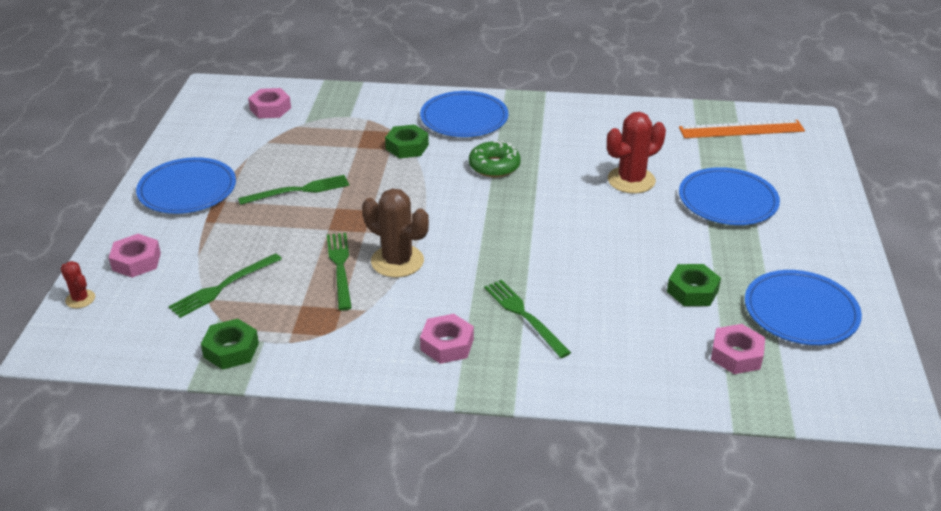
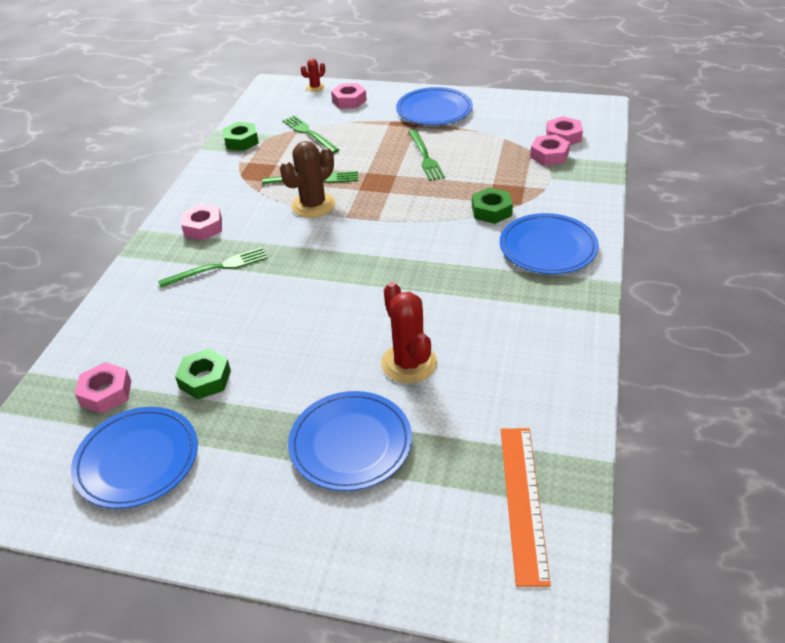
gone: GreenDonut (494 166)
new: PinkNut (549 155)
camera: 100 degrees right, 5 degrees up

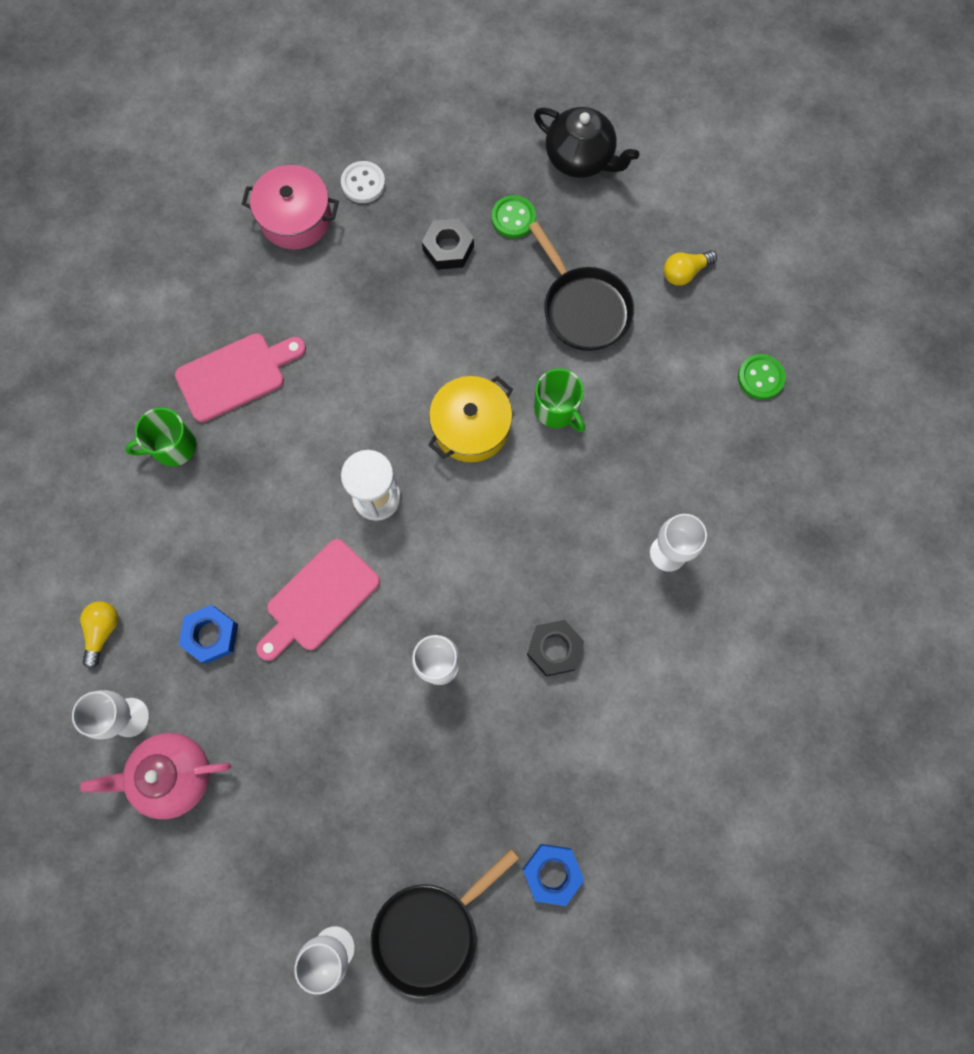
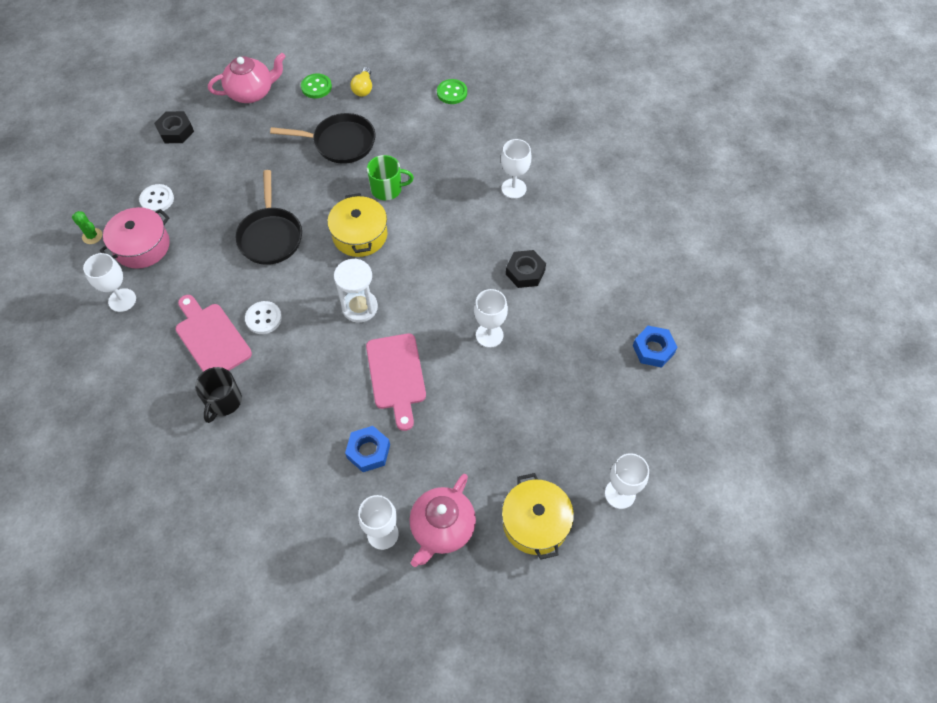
gone: YellowLightBulb (103 631)
new: GreenCactus (92 236); WhiteGoblet (122 300); WhiteButton (263 318); YellowPot (535 522)
shifted: BlackPan (431 931) to (270 236); BlackNut (448 248) to (176 131); GreenButton (513 218) to (316 87)
repainted: GreenMug (173 446) to BlackMug (223 402); BlackTeapot (580 158) to PinkTeapot (252 92)
rotated: PinkCuttingBoard (236 375) = (211 338) 45 degrees counterclockwise
camera: 55 degrees left, 15 degrees down

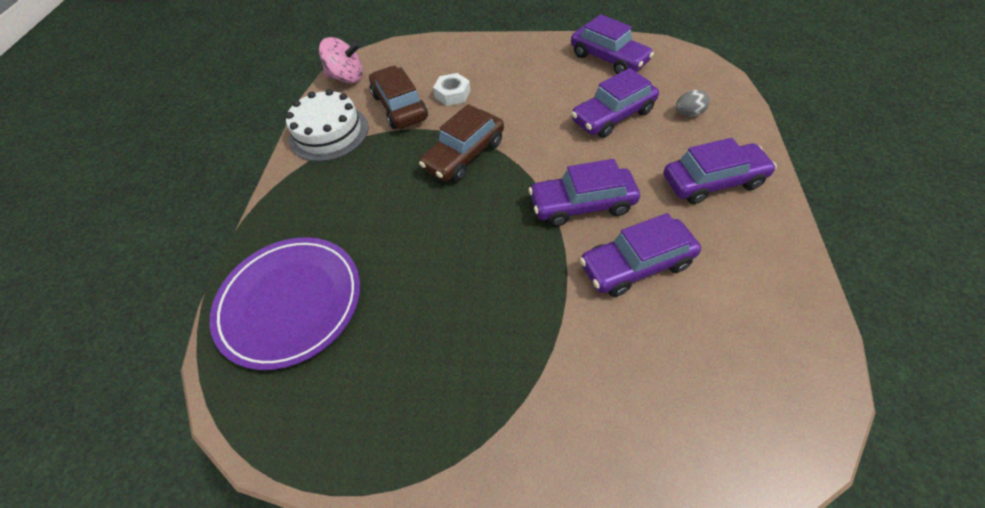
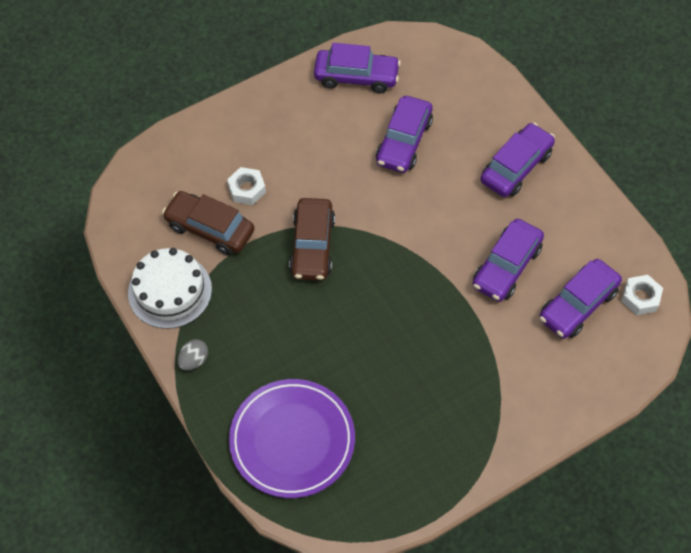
gone: PinkSpinningTop (347 77)
new: WhiteNut (640 298)
shifted: PurpleCar (582 204) to (578 305); GreyEgg (688 113) to (194 360)
camera: 40 degrees left, 5 degrees up

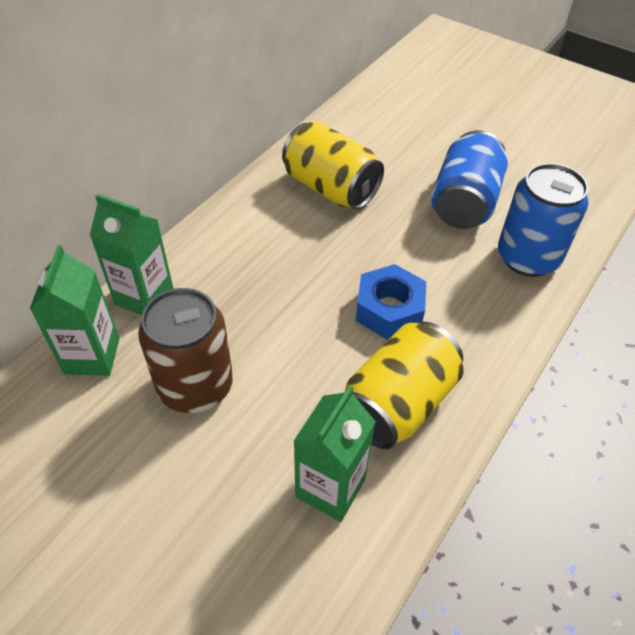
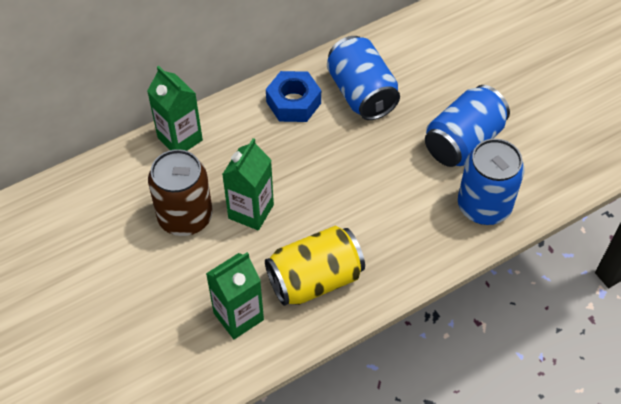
shifted: GreenCarton (92 356) to (251 211); BlueNut (389 309) to (293 102)
repainted: YellowCan (330 188) to BlueCan (361 93)
camera: 25 degrees right, 5 degrees up

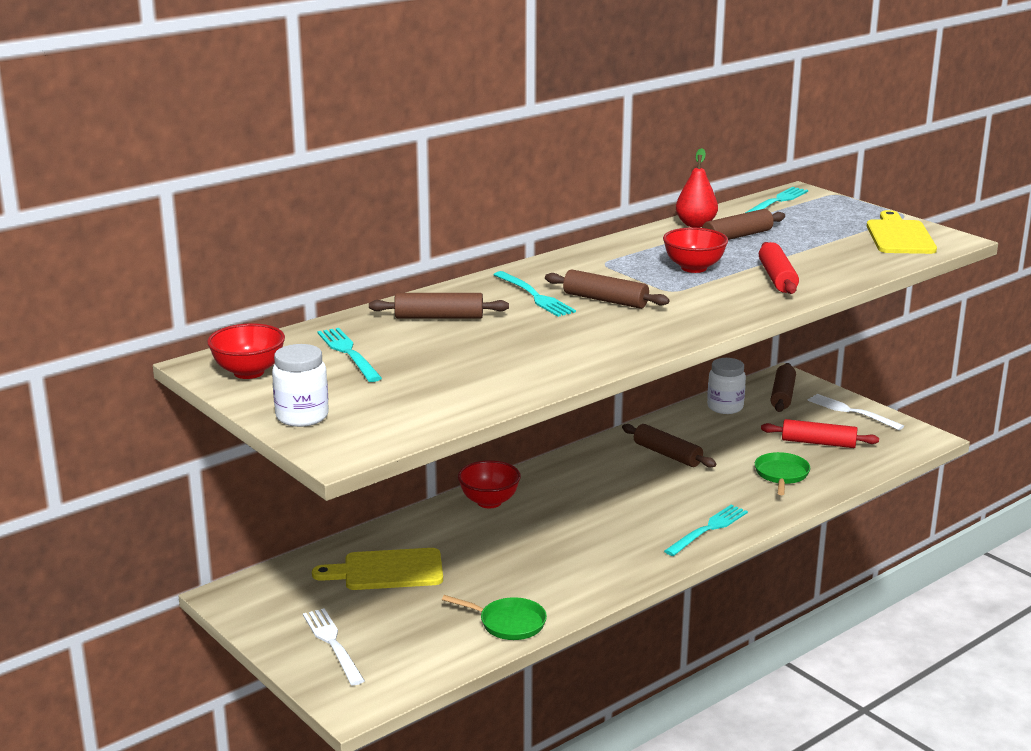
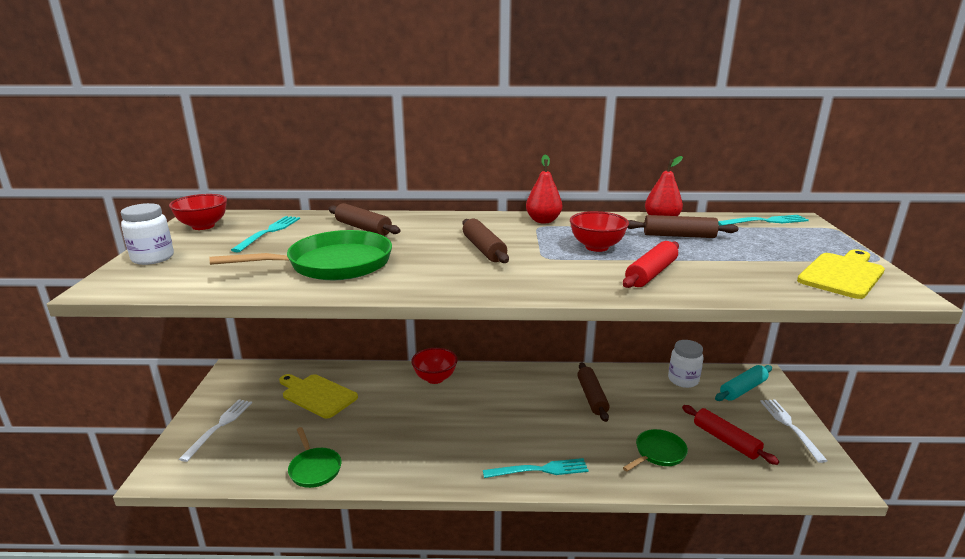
gone: TurquoiseFork (534 296)
new: GreenPan (333 264); RedPear (543 221)
repainted: BrownRollingPin (782 395) to TurquoiseRollingPin (742 389)
camera: 40 degrees right, 0 degrees up

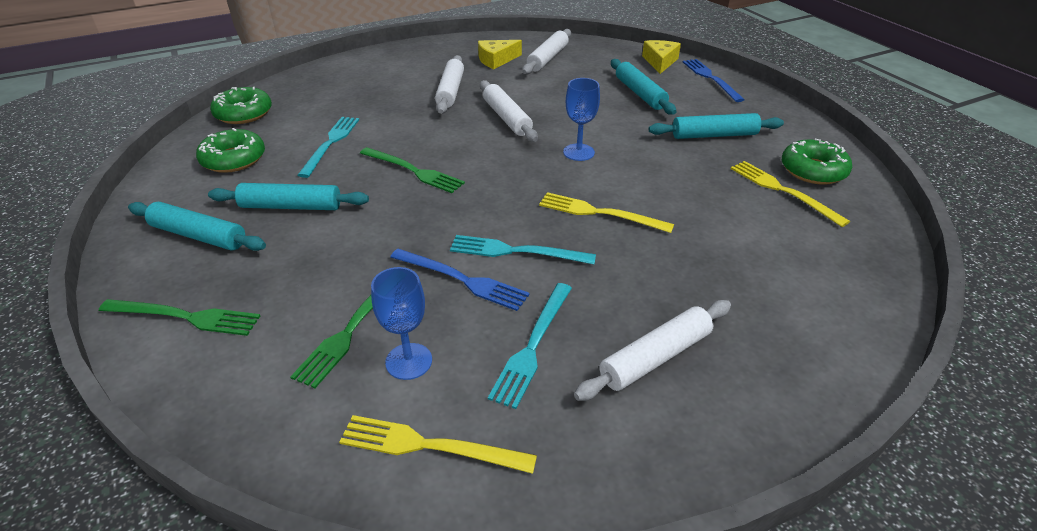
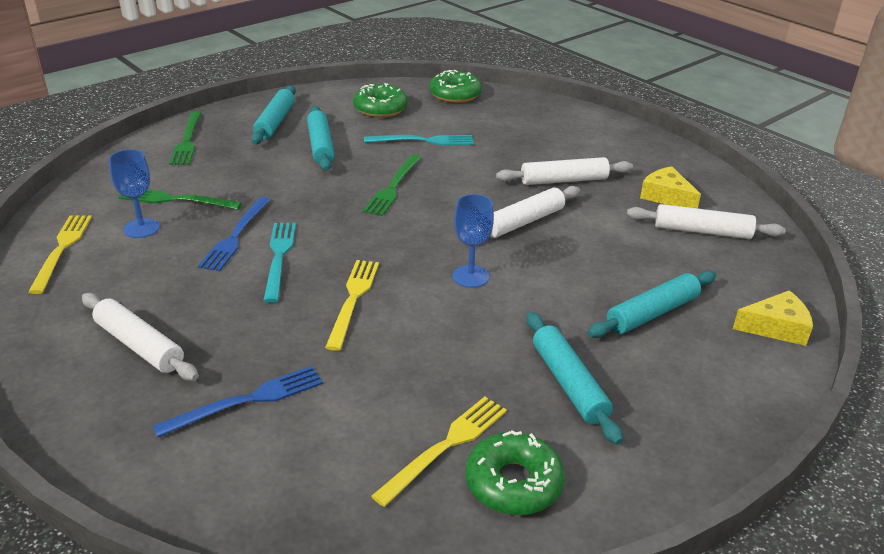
gone: TurquoiseFork (533 345)
shifted: BlueFork (710 78) to (247 401)
camera: 75 degrees right, 5 degrees down

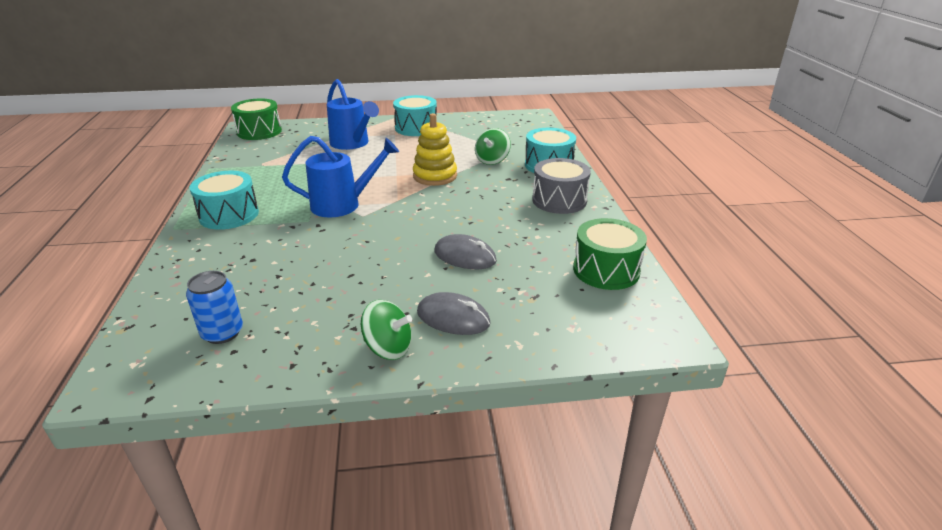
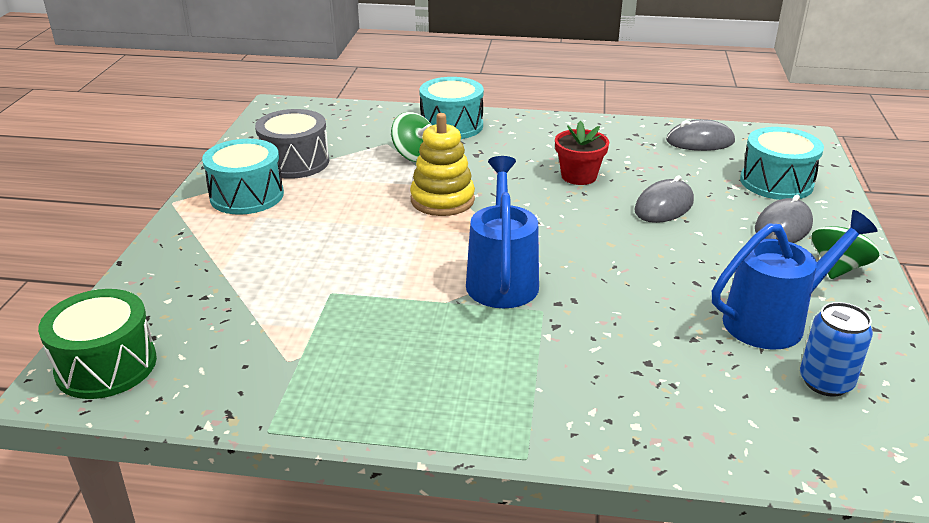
new: RedFlowerPot (579 176)
shifted: TurquoiseDrum (229 215) to (776 182); BlueWateringCan (352 144) to (774 320); GreyDrum (559 200) to (295 162)
swapped: GreenDrum (606 270) to GreyMouse (700 141)
camera: 75 degrees left, 0 degrees up

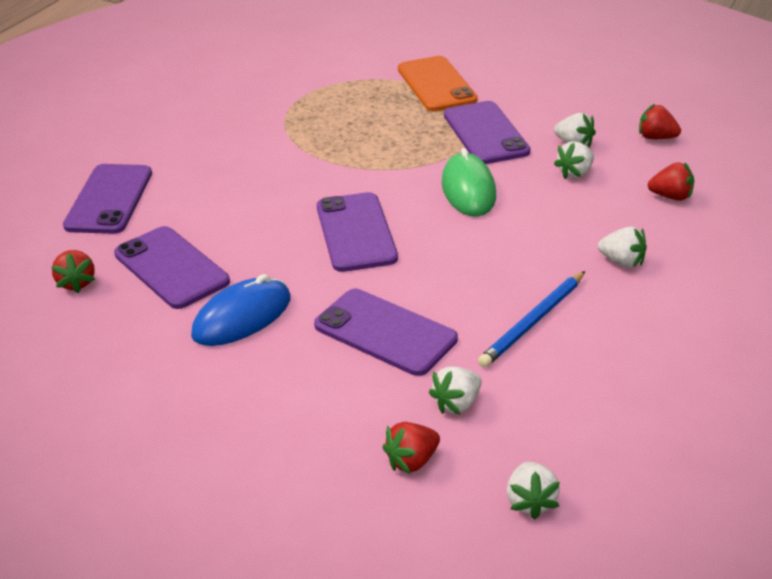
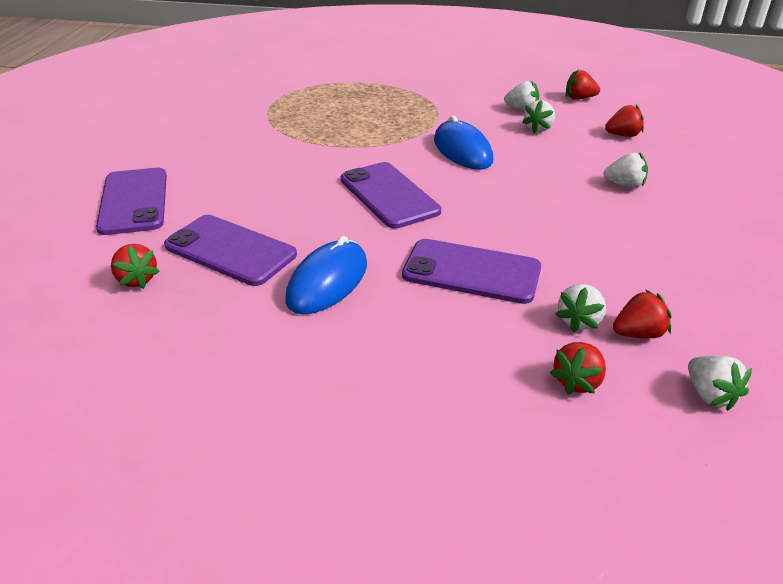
gone: OrangePhone (436 84); PurplePhone (486 133); BluePencil (533 322)
new: RedStrawberry (638 333)
repainted: GreenMouse (468 189) to BlueMouse (462 150)
camera: 20 degrees left, 0 degrees up

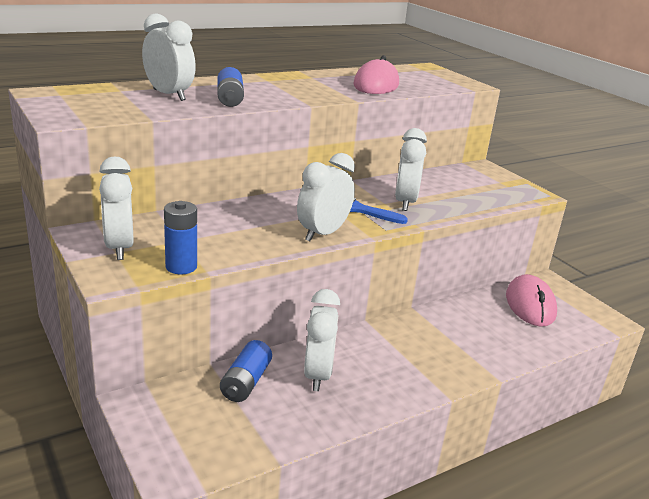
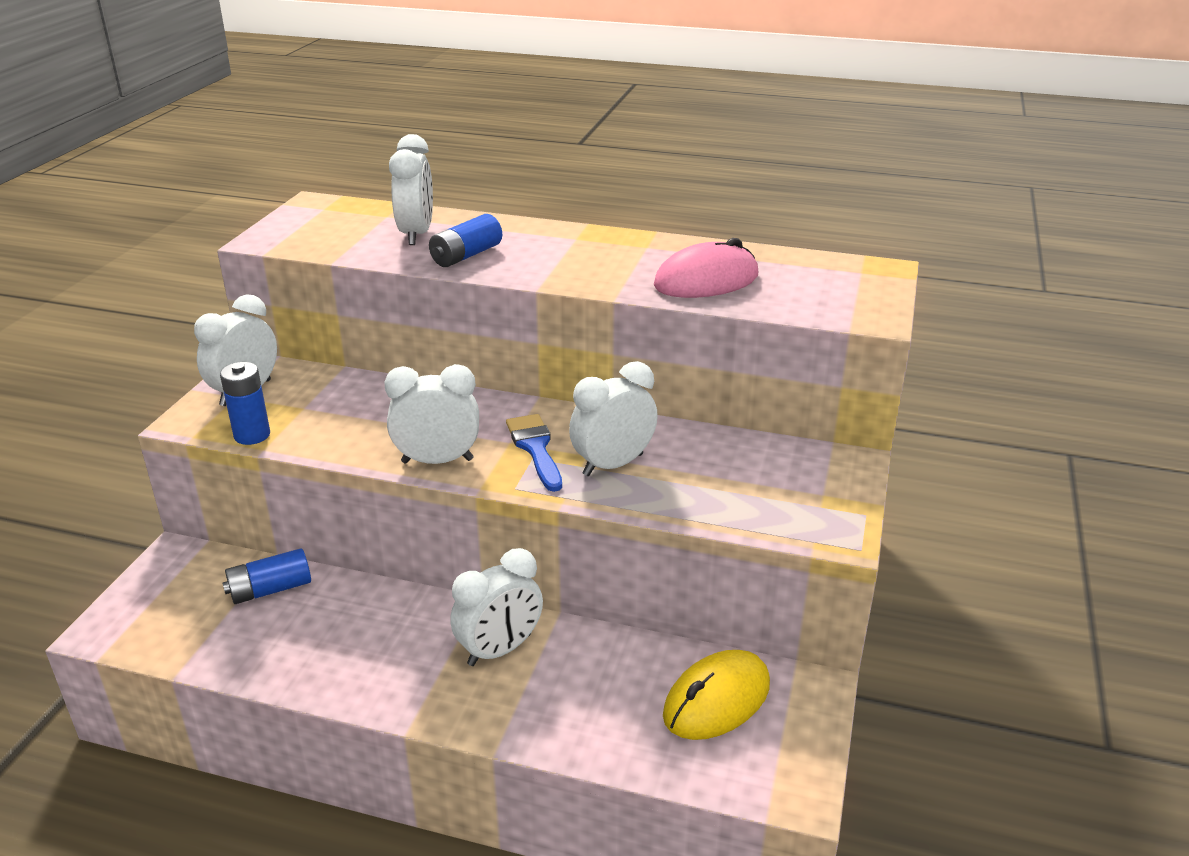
shifted: WhiteClock (318 375) to (500 650)
repainted: PinkMouse (530 305) to YellowMouse (717 700)
camera: 50 degrees right, 5 degrees up

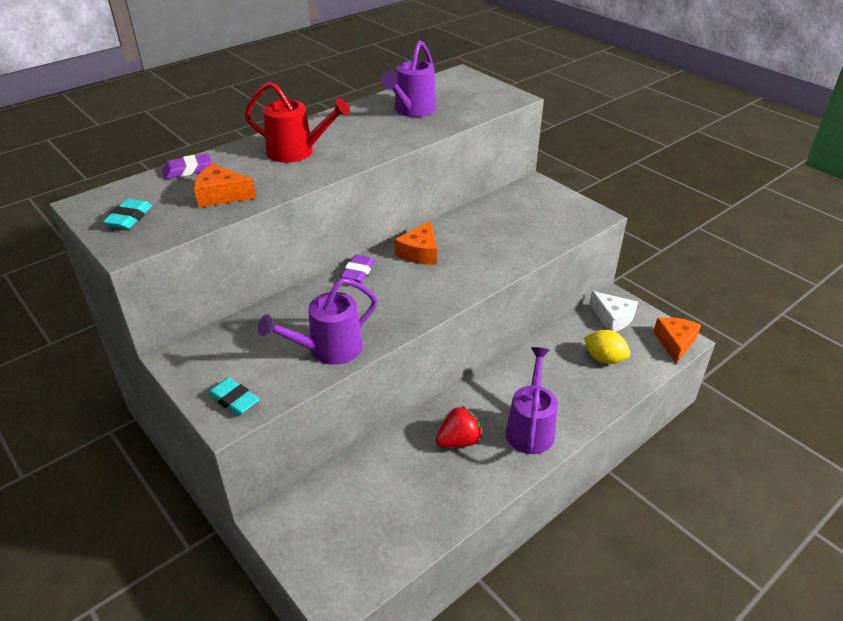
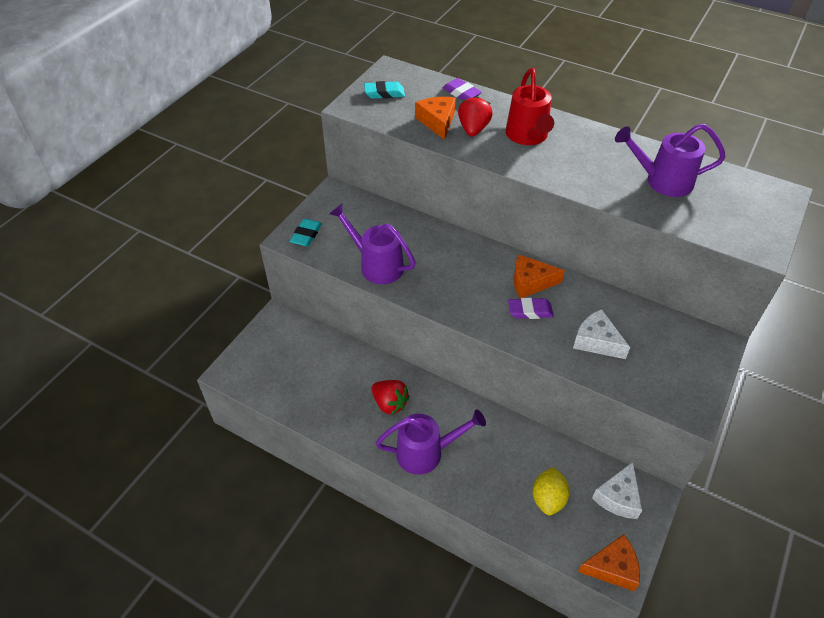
new: RedStrawberry (473 129); WhiteCheese (596 341)
shifted: PurpleEraser (358 272) to (530 311)
camera: 70 degrees right, 10 degrees up

